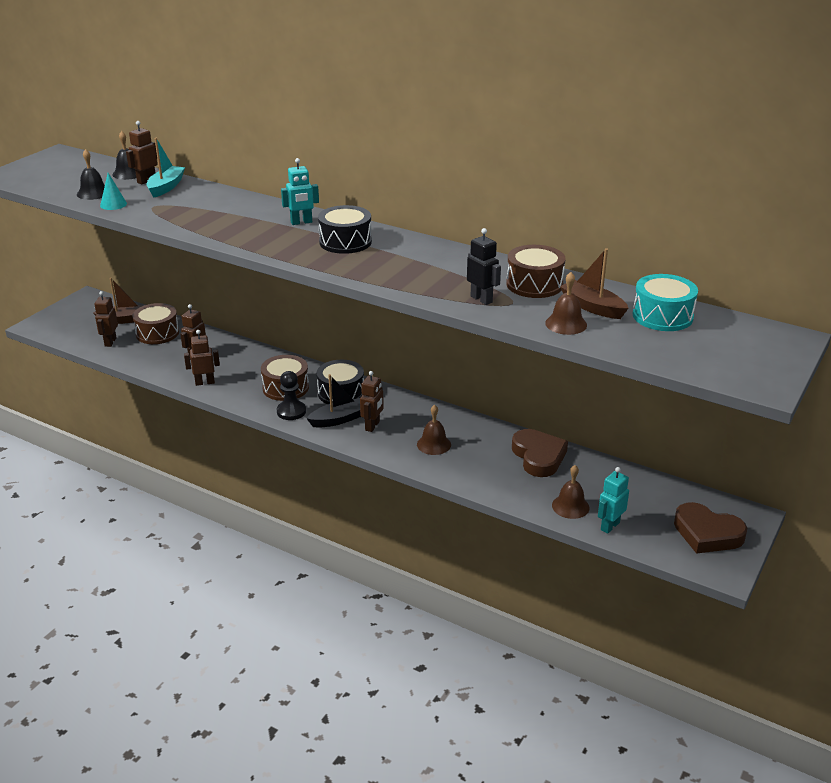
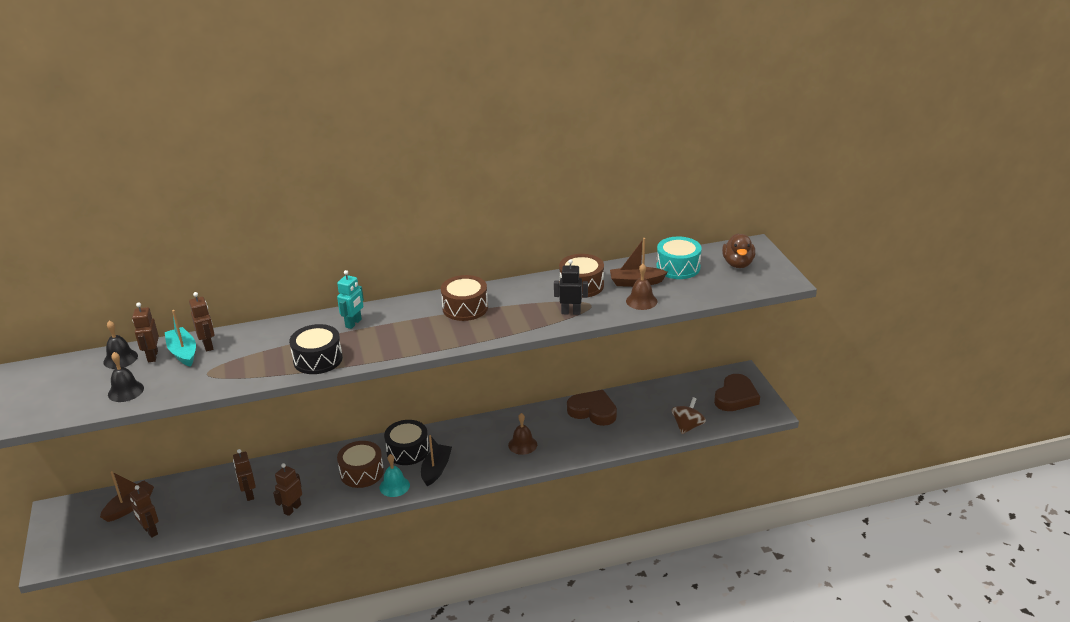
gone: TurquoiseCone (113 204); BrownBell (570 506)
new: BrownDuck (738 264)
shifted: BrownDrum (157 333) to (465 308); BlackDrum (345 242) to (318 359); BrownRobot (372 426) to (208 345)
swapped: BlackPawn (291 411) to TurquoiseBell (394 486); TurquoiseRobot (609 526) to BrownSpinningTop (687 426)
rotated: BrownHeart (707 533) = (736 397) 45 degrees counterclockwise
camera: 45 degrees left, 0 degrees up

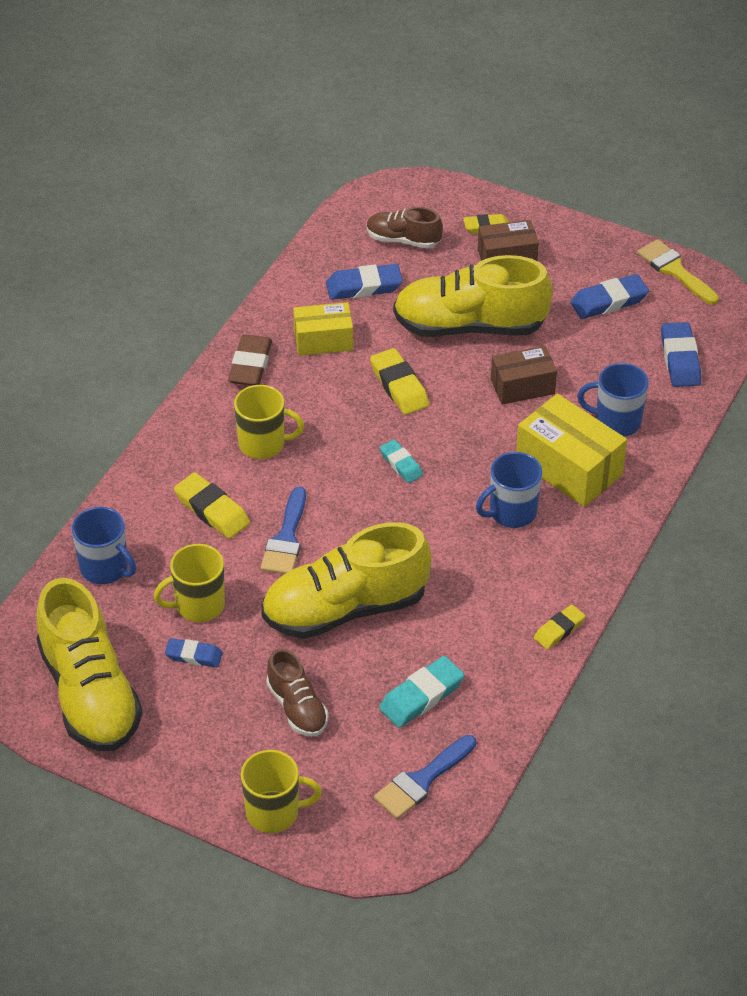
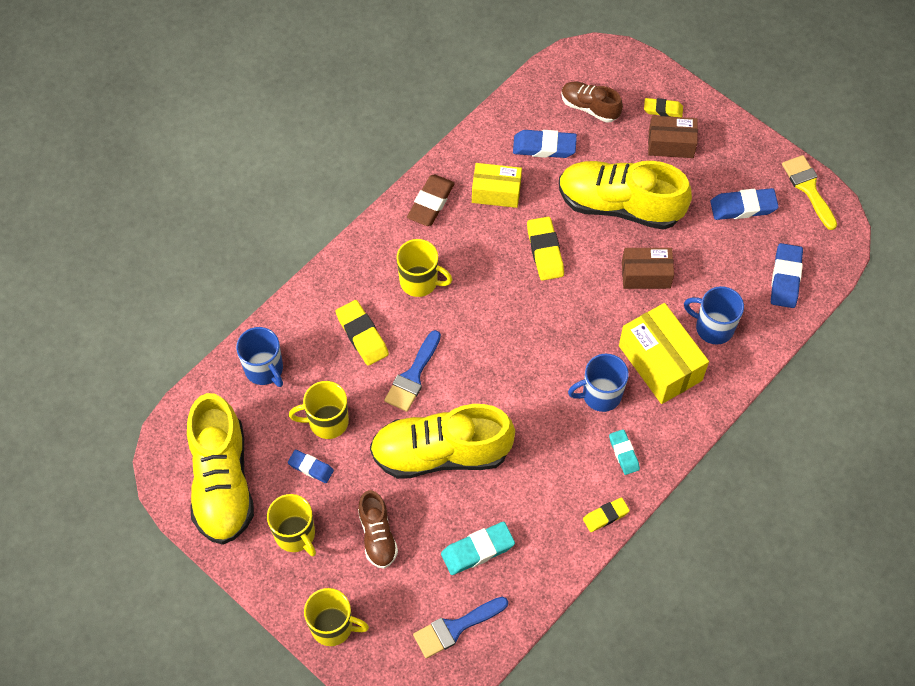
new: YellowMug (295 534)
shifted: TurquoiseEraser (401 464) to (624 453)
camera: 15 degrees right, 15 degrees up

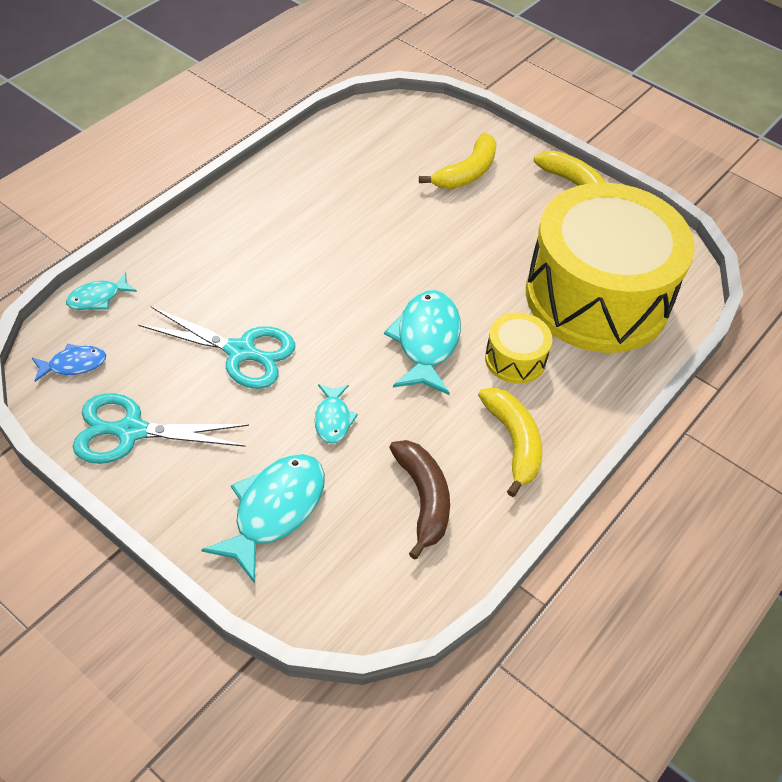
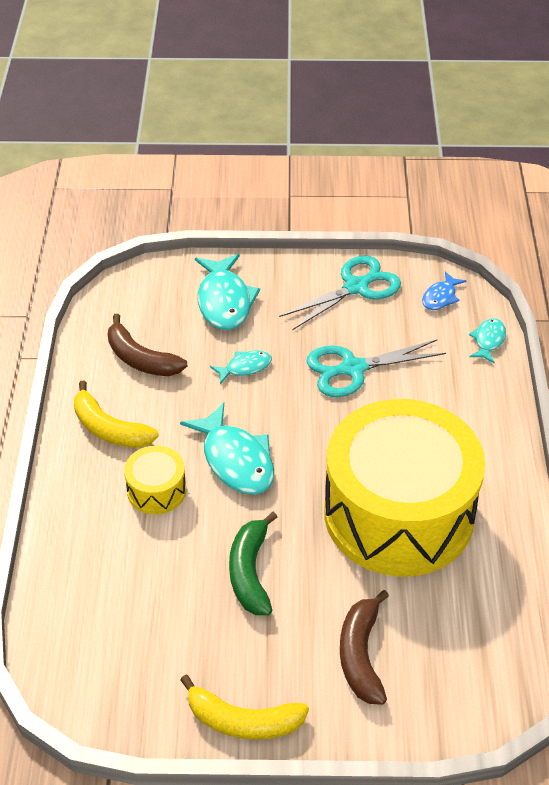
new: GreenBanana (250 572)
shifted: YellowDrum (597 297) to (398 513)
repainted: YellowBanana (466 172) to BrownBanana (361 655)
rotated: TurquoiseFish (333 419) = (245 367) 105 degrees clockwise
camera: 145 degrees right, 5 degrees down

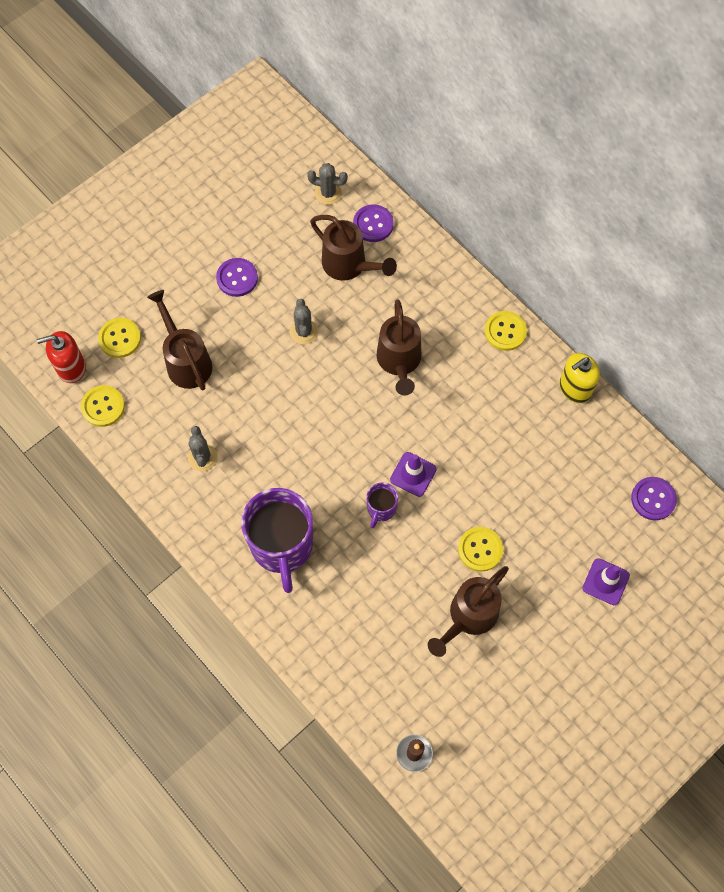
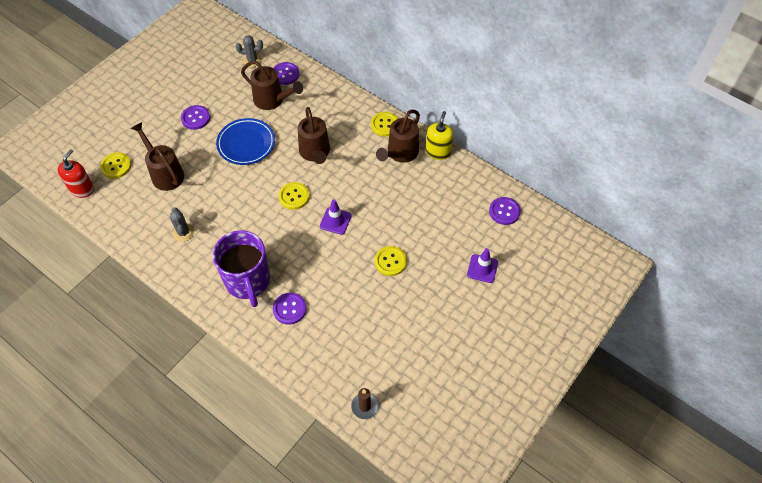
gone: PurpleMug (381 509)
new: PurpleButton (289 309)
shifted: YellowButton (103 406) to (294 196); BrownWateringCan (468 617) to (400 154)
swapped: GreyCactus (304 331) to BluePlate (246 144)
rotated: RedSoapDispenser (71 367) = (82 189) 135 degrees clockwise; YellowSoapDispenser (575 388) = (438 152) 150 degrees clockwise
camera: 10 degrees left, 10 degrees down

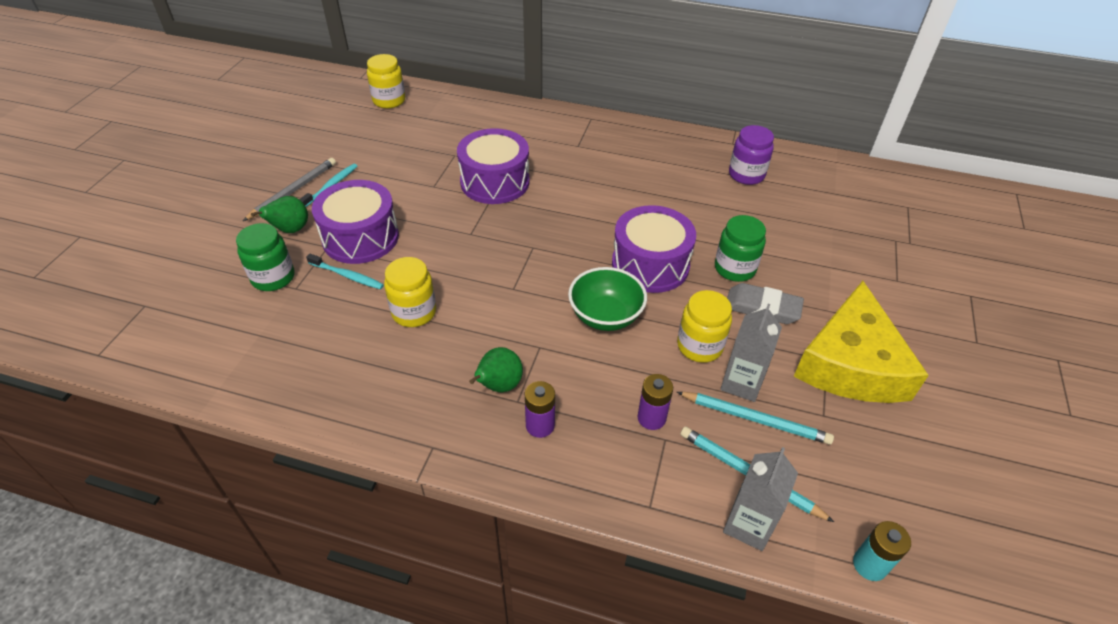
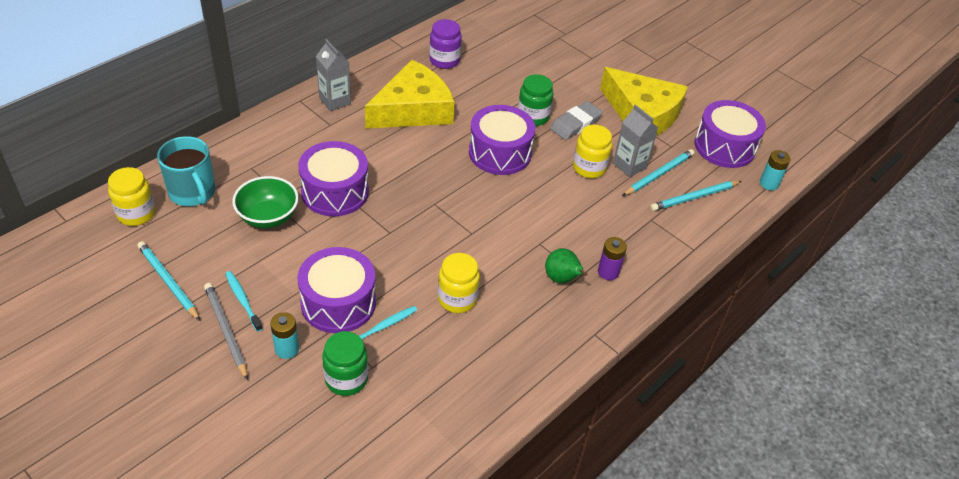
gone: PurpleBattery (651 418)
new: TurquoisePencil (168 282); TurquoiseMug (193 192); YellowCheese (413 109); PurpleDrum (724 146)
shifted: GreenBowl (605 316) to (268 217); GreyCarton (748 525) to (335 101)
swapped: GreenPear (290 230) to TurquoiseBattery (287 349)
camera: 65 degrees left, 0 degrees up

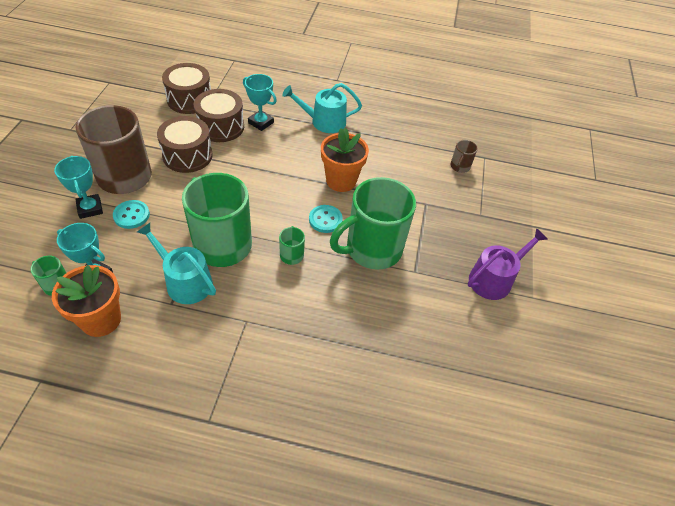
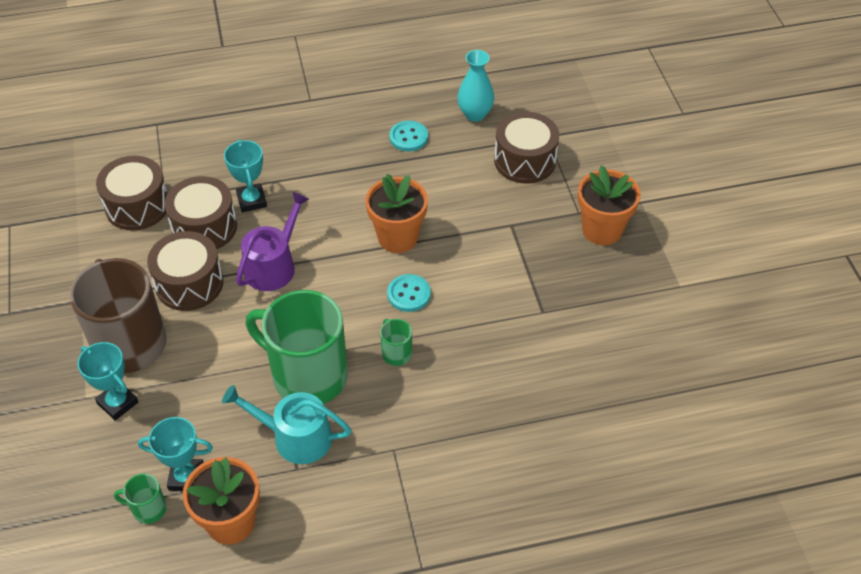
gone: TurquoiseWateringCan (323 121); GreenMug (372 249)
new: TurquoiseVase (475 114); OrangeFlowerPot (602 230)
shifted: TurquoiseButton (131 215) to (408 137); PurpleWateringCan (494 279) to (273 265)
swapped: BrownMug (459 167) to BrownDrum (525 161)
rotated: TurquoiseTrophy (261 123) = (251 200) 60 degrees clockwise
camera: 20 degrees left, 0 degrees up

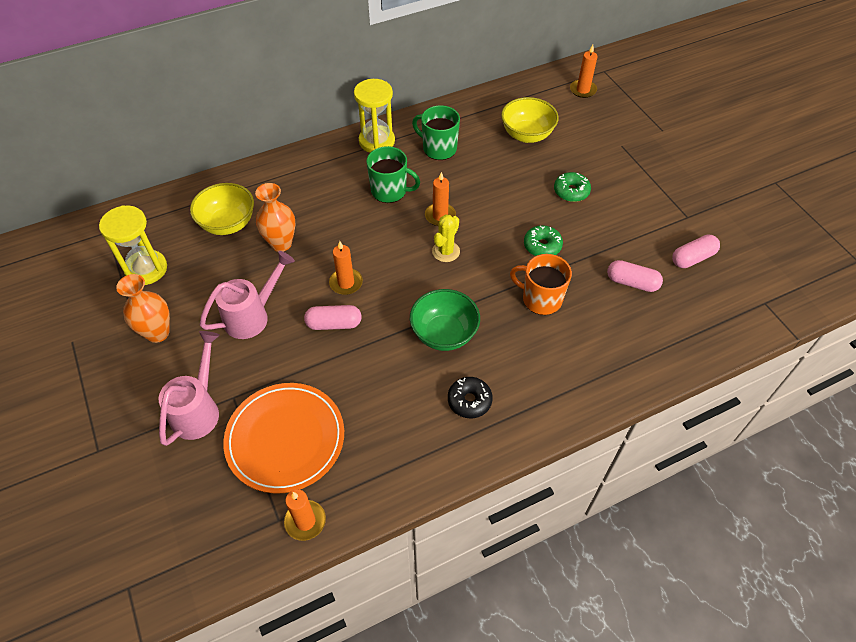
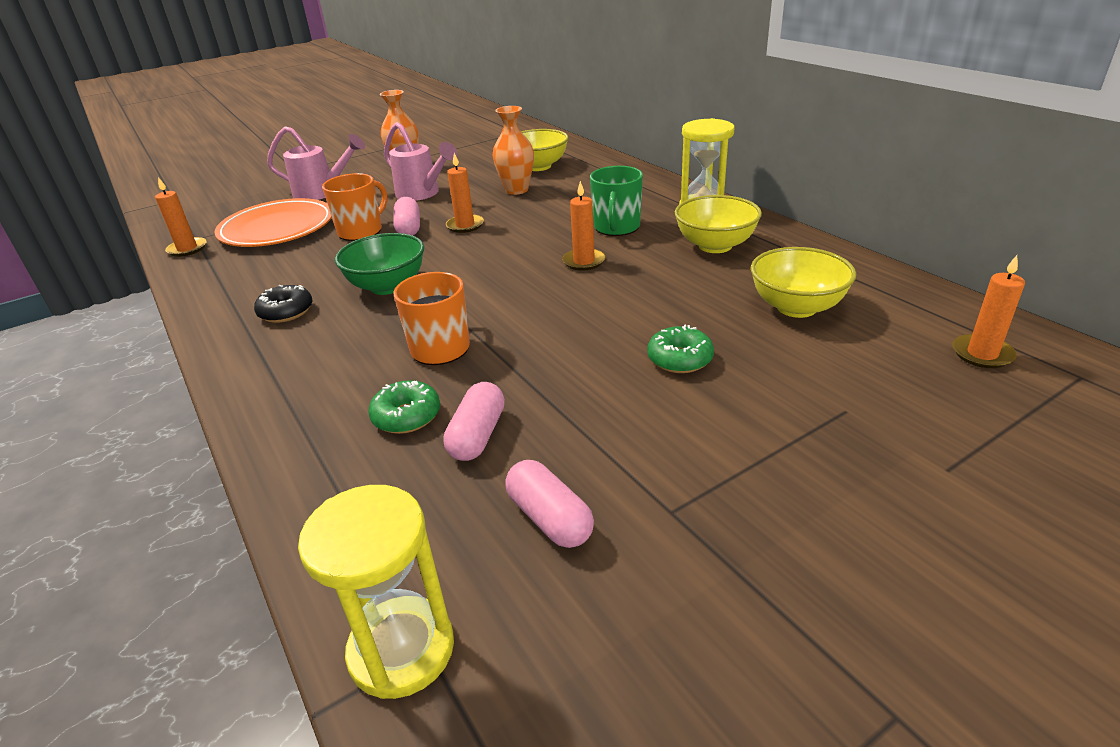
gone: YellowCactus (446 251)
new: OrangeMug (361 231)
shifted: YellowHourglass (146 269) to (401 649); GreenDonut (542 246) to (406 416)
swapped: GreenMug (438 148) to YellowBowl (715 246)
camera: 85 degrees right, 20 degrees down

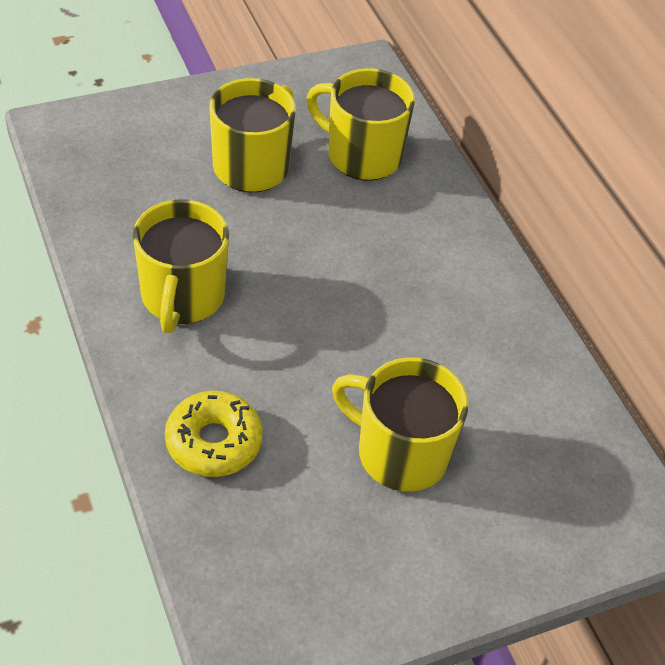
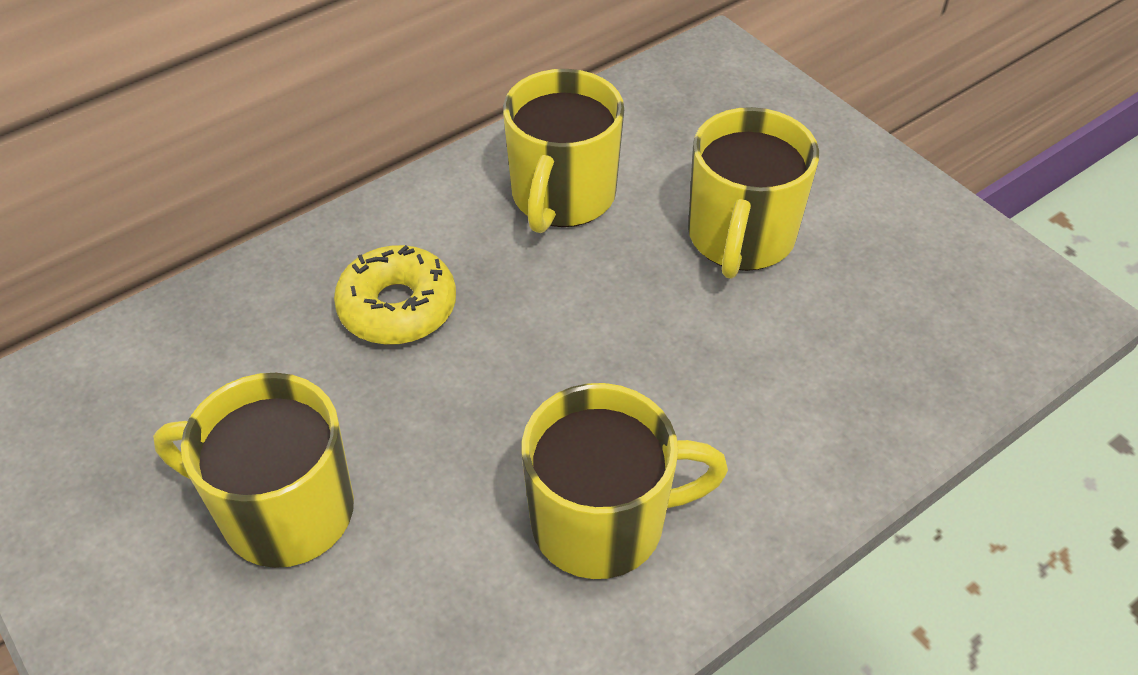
shifted: YellowDonut (213 442) to (397 307); YellowMug (362 155) to (562 196)
camera: 100 degrees left, 0 degrees up

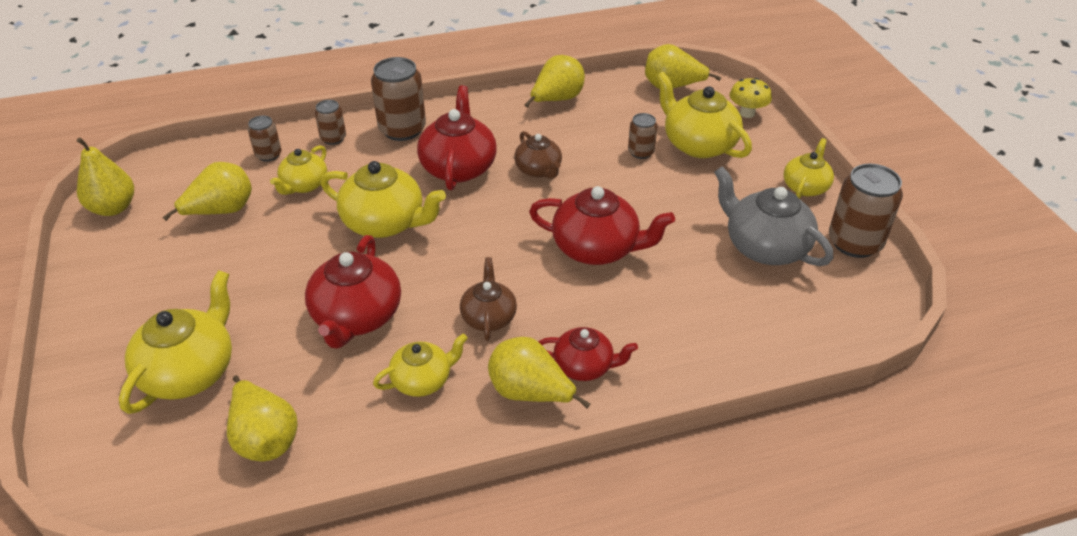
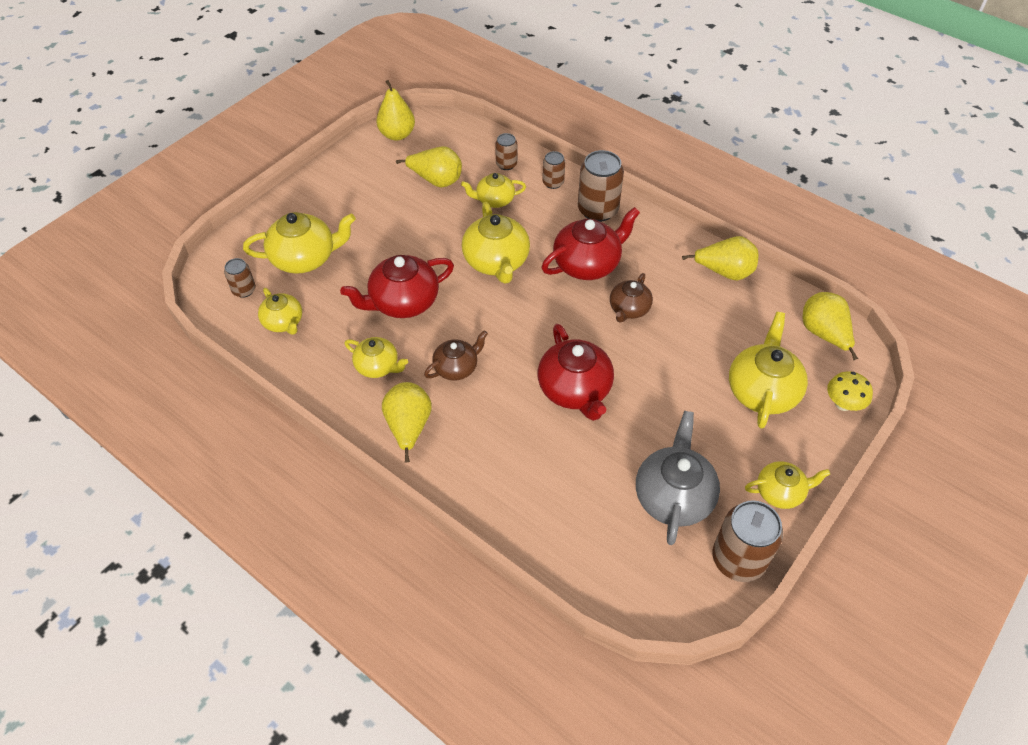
gone: RedTeapot (584 366)
shifted: BrownCan (641 152) to (244 290)
swapped: YellowPear (265 438) to YellowTeapot (283 322)
camera: 55 degrees right, 10 degrees up

